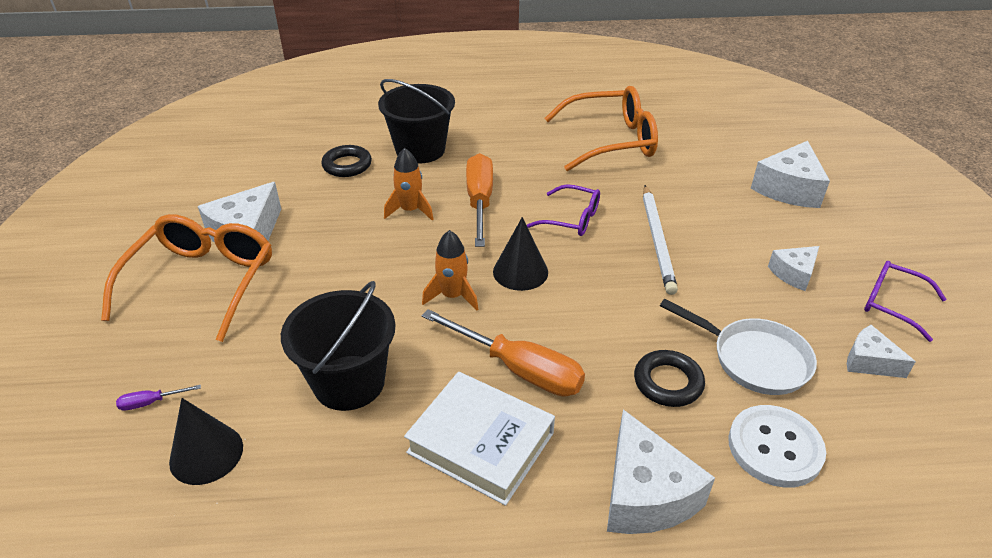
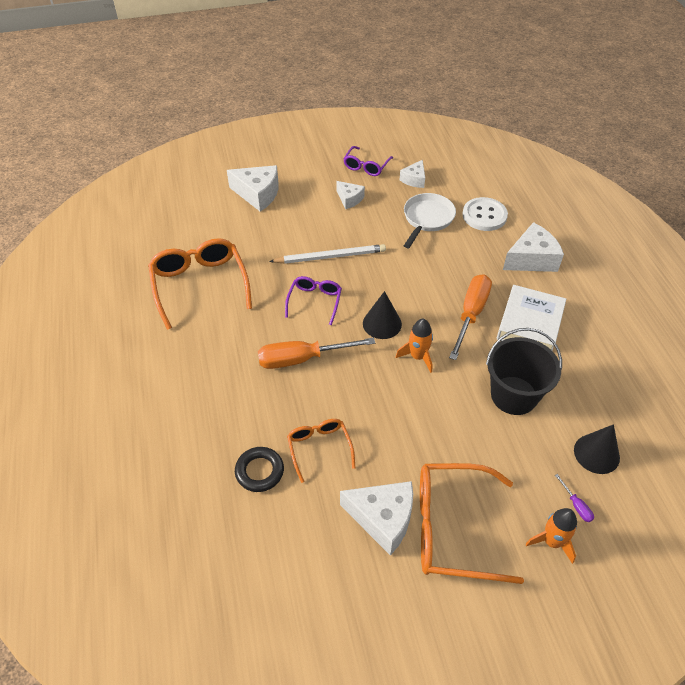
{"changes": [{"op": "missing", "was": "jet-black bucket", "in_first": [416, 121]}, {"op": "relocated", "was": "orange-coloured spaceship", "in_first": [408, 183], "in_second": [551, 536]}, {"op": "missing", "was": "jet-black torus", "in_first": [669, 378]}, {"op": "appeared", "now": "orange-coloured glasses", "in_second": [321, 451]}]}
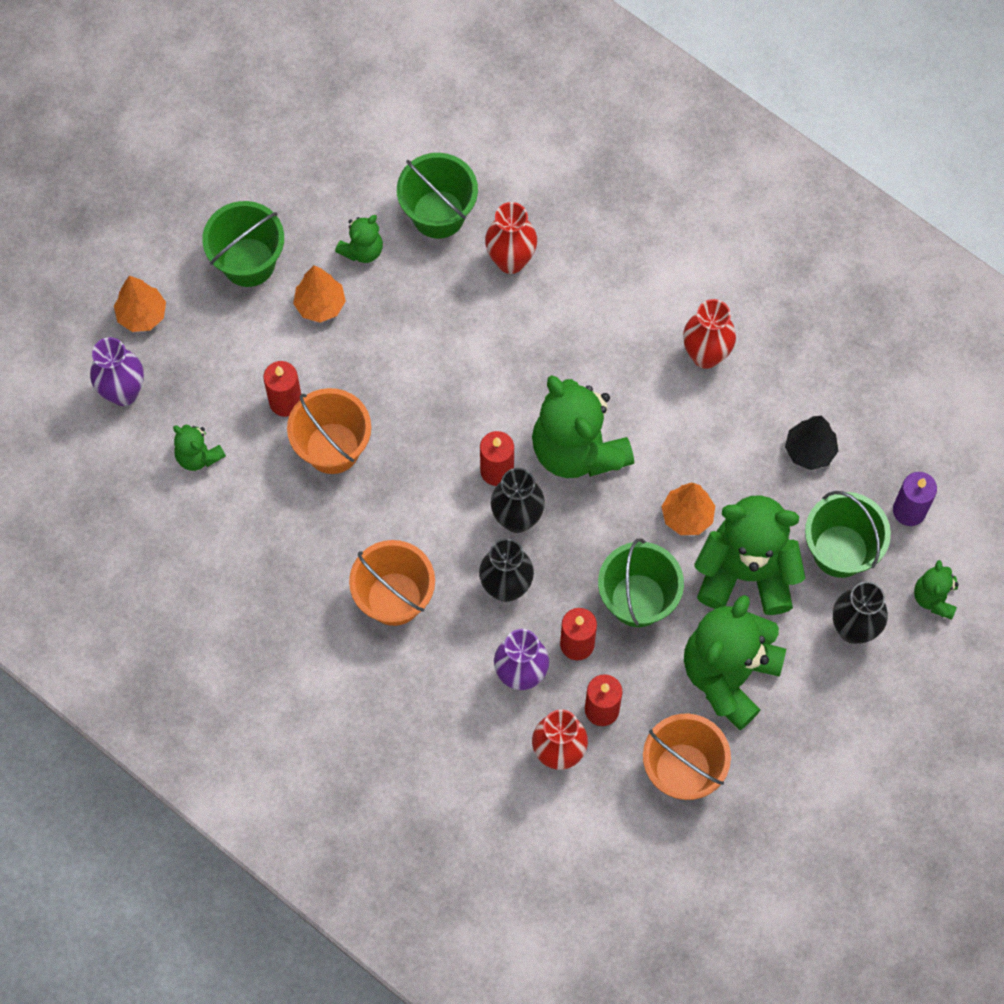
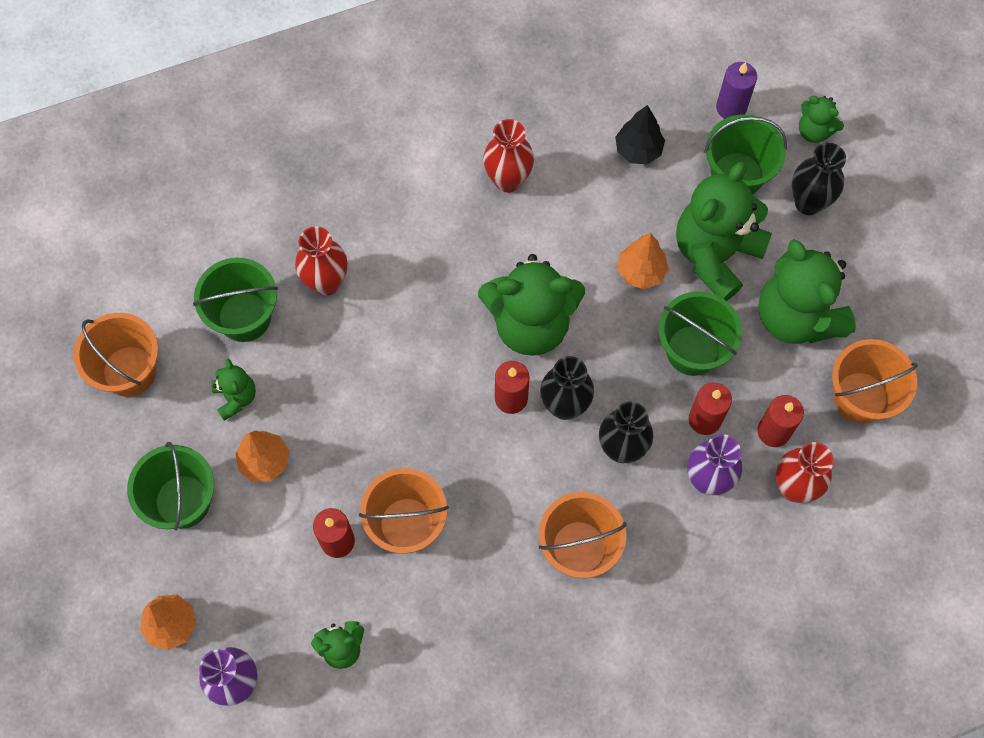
{"changes": [{"op": "appeared", "now": "orange-coloured bucket", "in_second": [116, 355]}]}
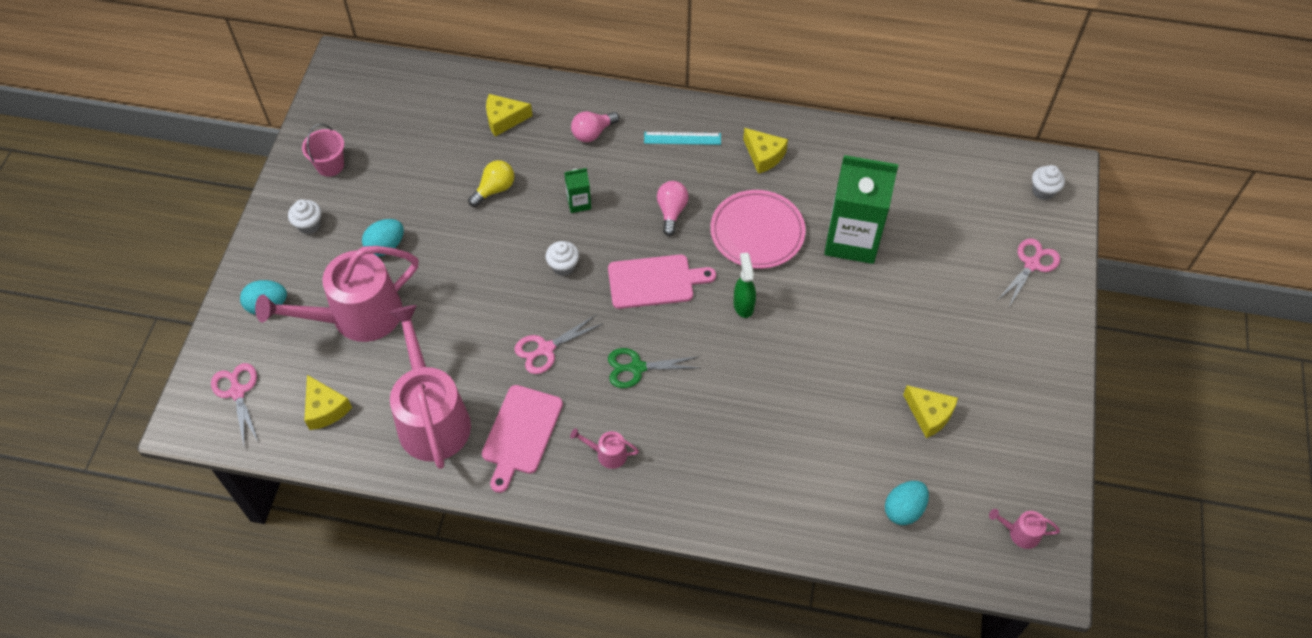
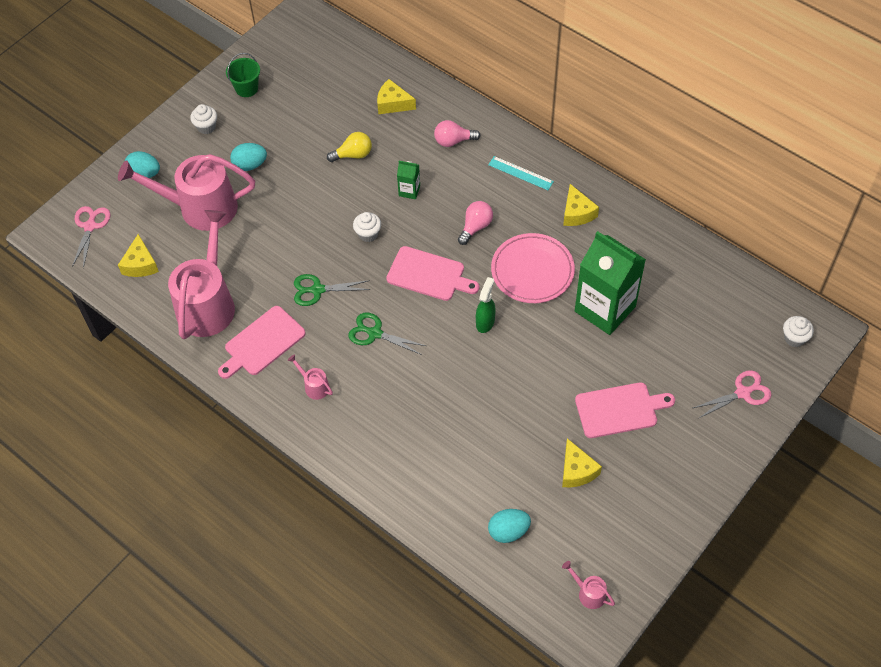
{"changes": [{"op": "colour", "was": "pink bucket", "now": "emerald bucket", "in_first": [323, 150], "in_second": [243, 75]}, {"op": "colour", "was": "pink shears", "now": "emerald shears", "in_first": [558, 344], "in_second": [332, 290]}, {"op": "appeared", "now": "pink bread board", "in_second": [625, 410]}]}
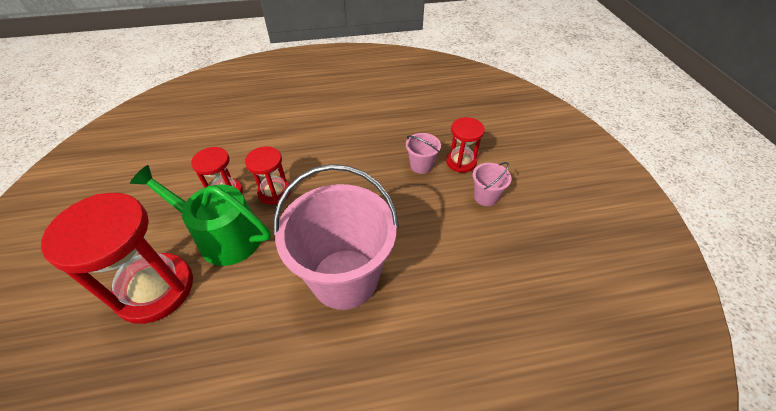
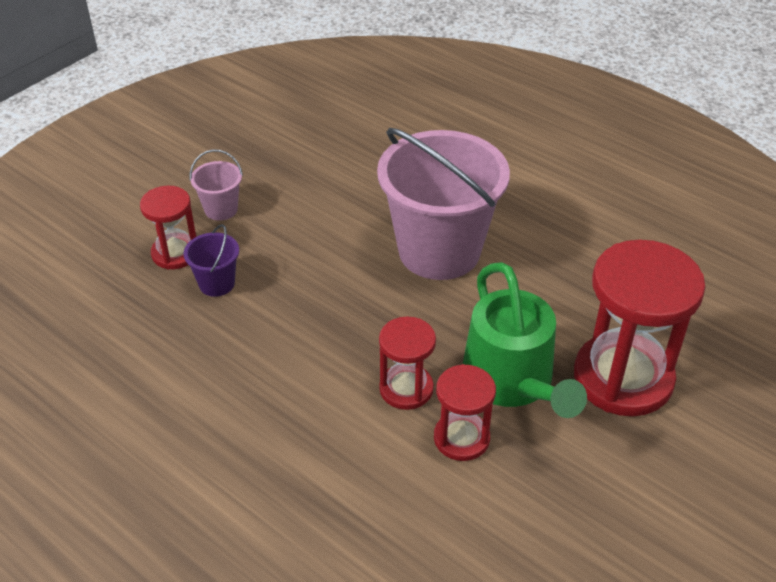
{"changes": [{"op": "colour", "was": "pink bucket", "now": "violet bucket", "in_first": [423, 153], "in_second": [211, 260]}]}
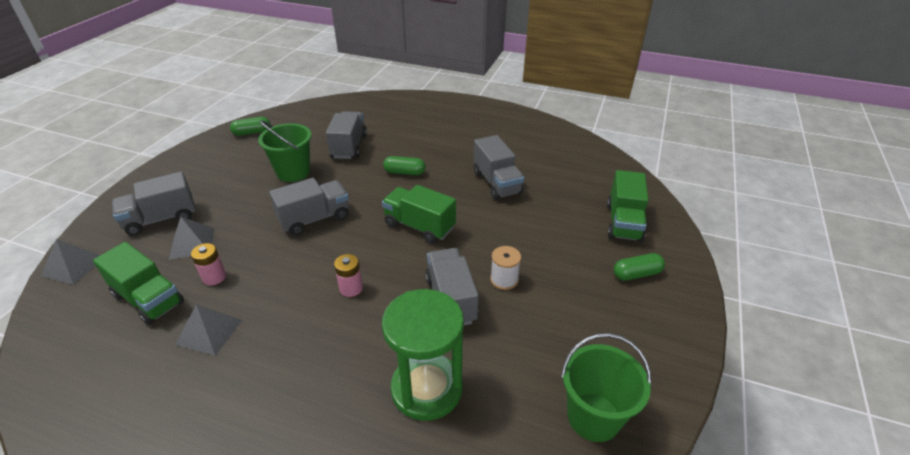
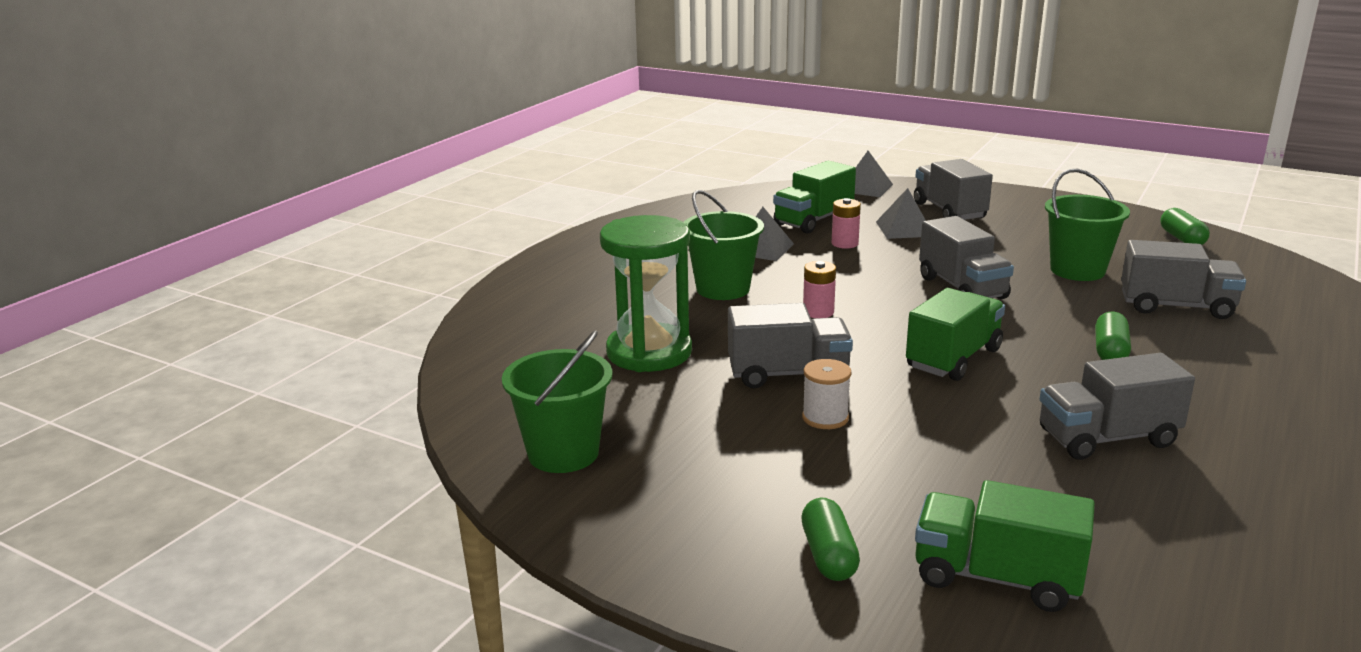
{"changes": [{"op": "appeared", "now": "emerald bucket", "in_second": [724, 245]}]}
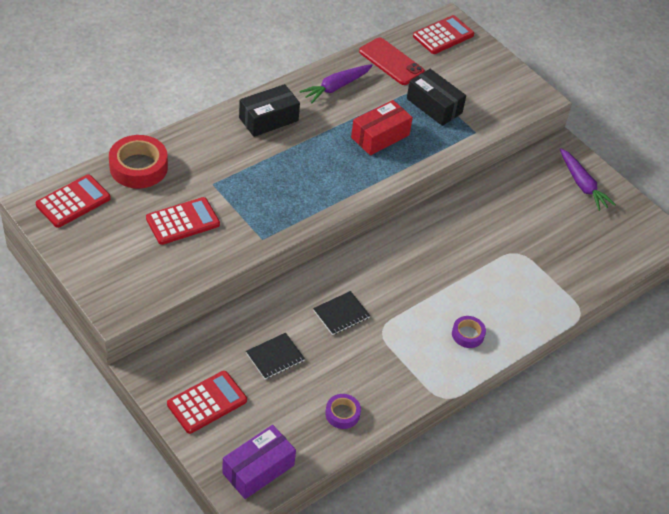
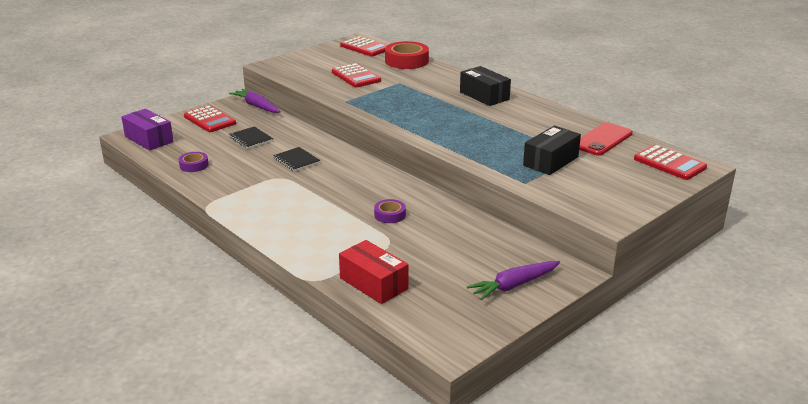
{"changes": [{"op": "relocated", "was": "violet toy carrot", "in_first": [336, 83], "in_second": [255, 101]}, {"op": "relocated", "was": "crimson box", "in_first": [382, 127], "in_second": [373, 272]}, {"op": "relocated", "was": "violet roll of tape", "in_first": [469, 332], "in_second": [390, 211]}]}
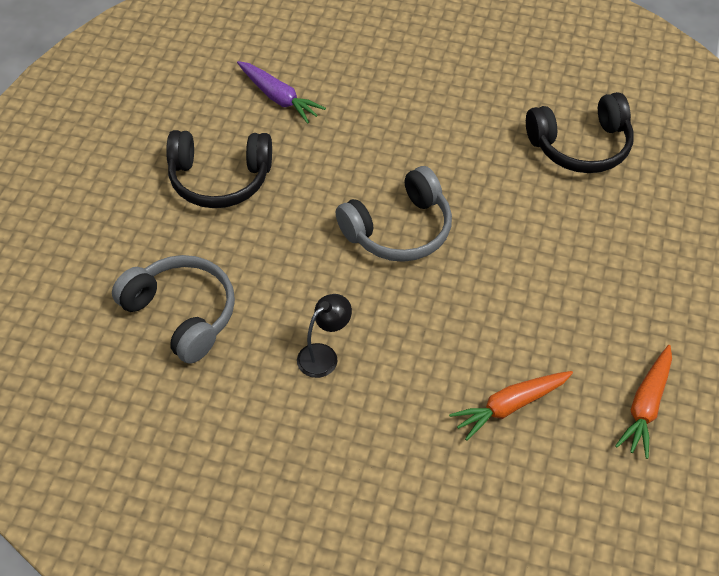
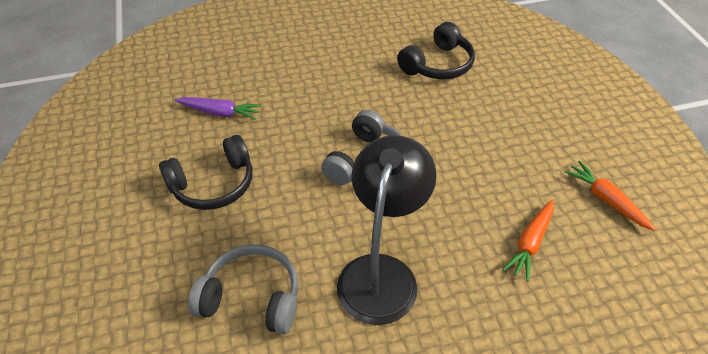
{"changes": [{"op": "size", "was": "jet-black lamp", "in_first": [324, 336], "in_second": [387, 230], "ratio": 2.32}, {"op": "spun", "was": "orange-coloured toy carrot", "in_first": [643, 402], "in_second": [609, 196], "clockwise": 150}]}
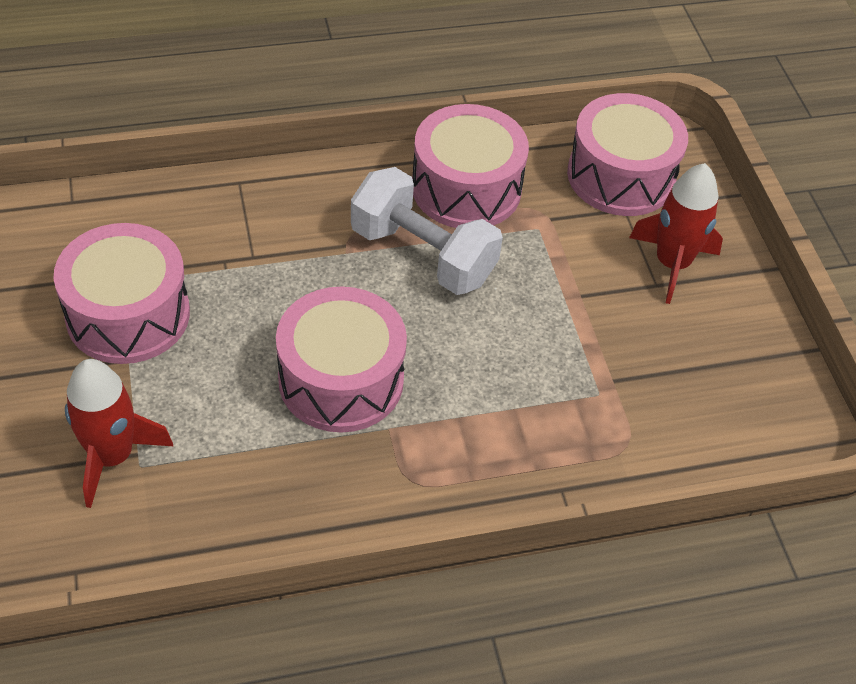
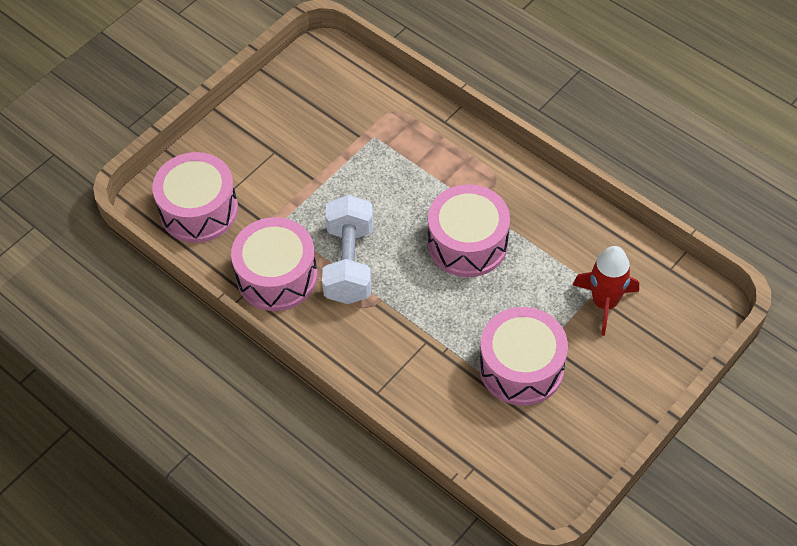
{"changes": [{"op": "missing", "was": "crimson spaceship", "in_first": [676, 233]}]}
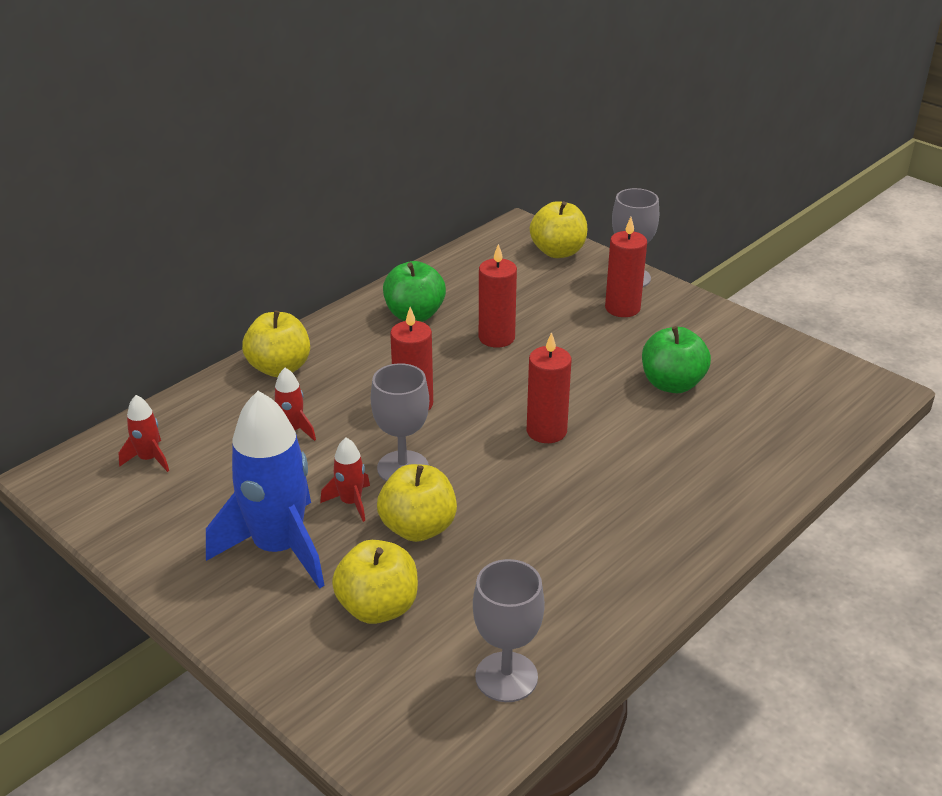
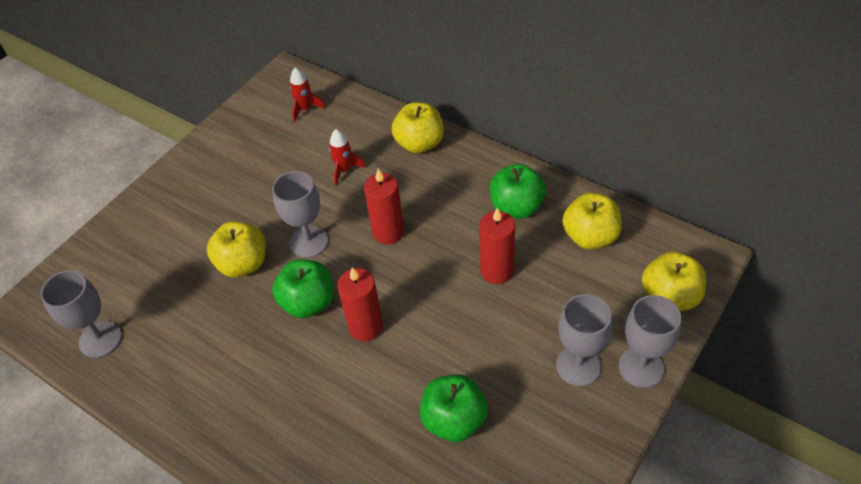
{"changes": [{"op": "exchanged", "was": "crimson pillar candle", "now": "gray wine glass", "in_first": [626, 267], "in_second": [584, 340]}, {"op": "missing", "was": "royal blue spaceship", "in_first": [265, 490]}, {"op": "missing", "was": "crimson spaceship", "in_first": [345, 480]}, {"op": "relocated", "was": "yellow toy apple", "in_first": [375, 582], "in_second": [592, 221]}, {"op": "appeared", "now": "emerald toy apple", "in_second": [302, 289]}]}
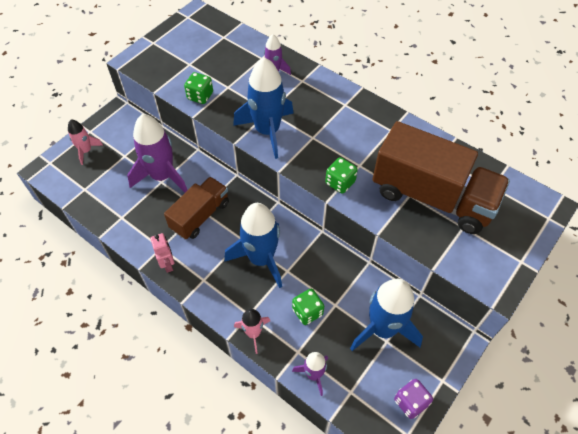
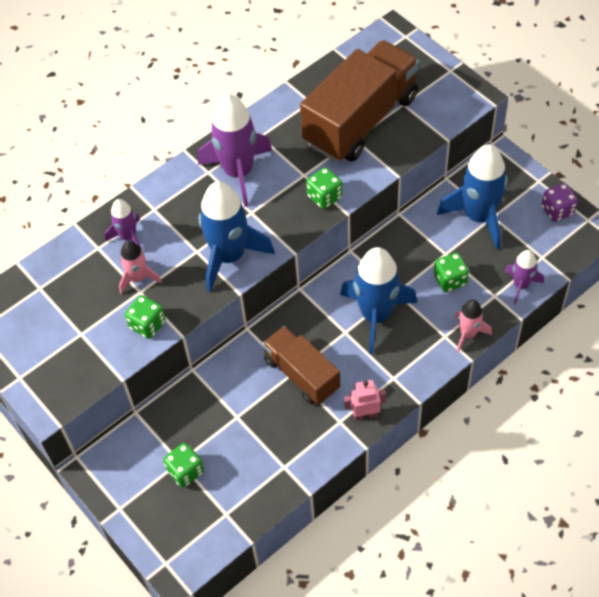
{"changes": [{"op": "relocated", "was": "violet spaceship", "in_first": [157, 153], "in_second": [235, 150]}, {"op": "relocated", "was": "pink spaceship", "in_first": [85, 142], "in_second": [140, 267]}, {"op": "appeared", "now": "emerald game die", "in_second": [183, 465]}]}
